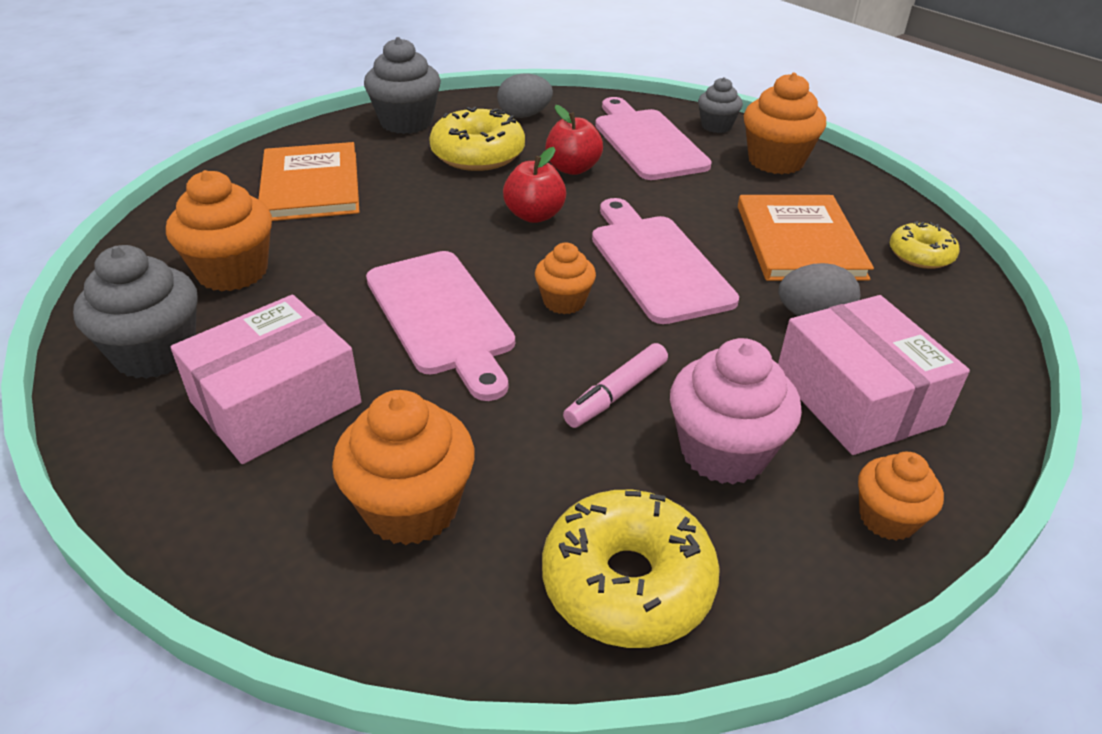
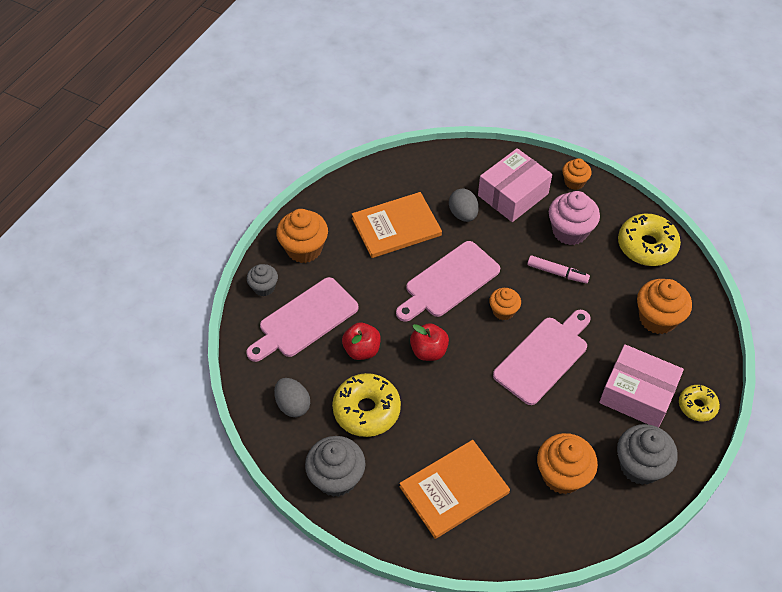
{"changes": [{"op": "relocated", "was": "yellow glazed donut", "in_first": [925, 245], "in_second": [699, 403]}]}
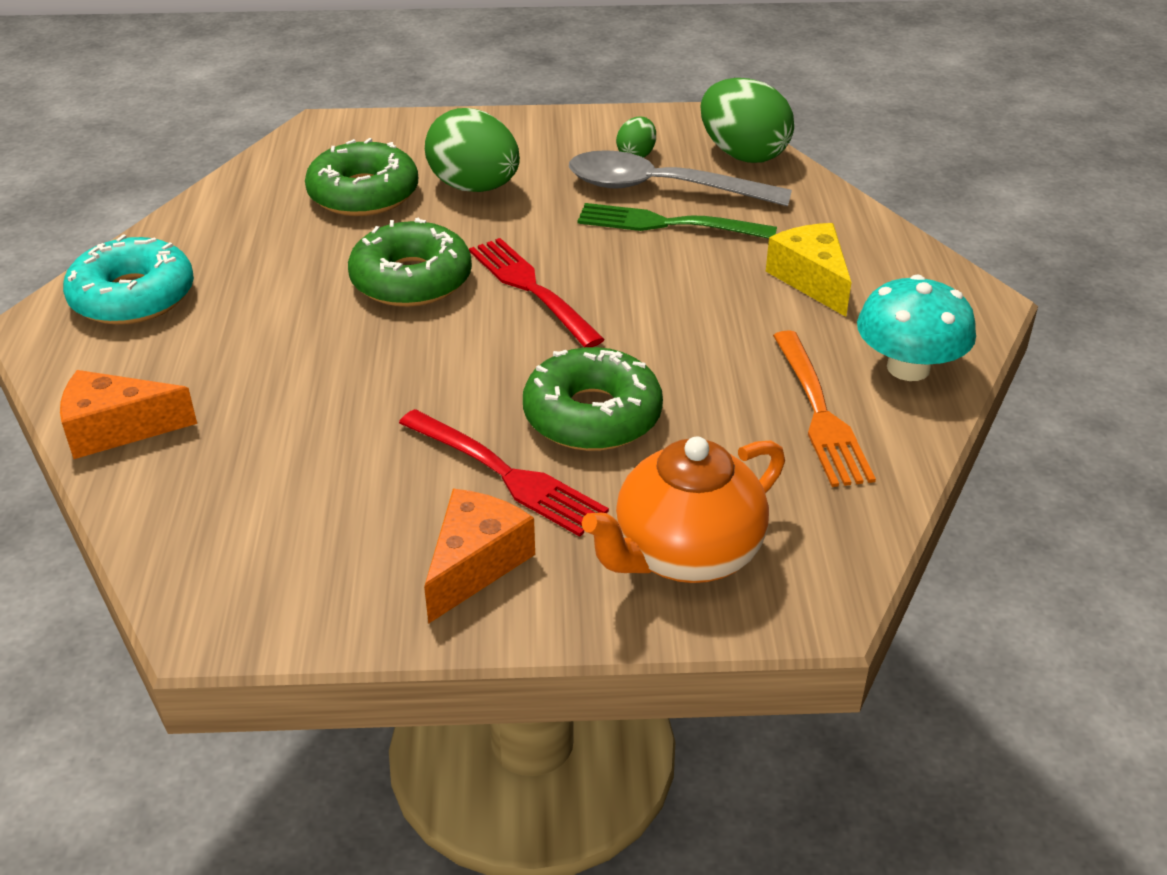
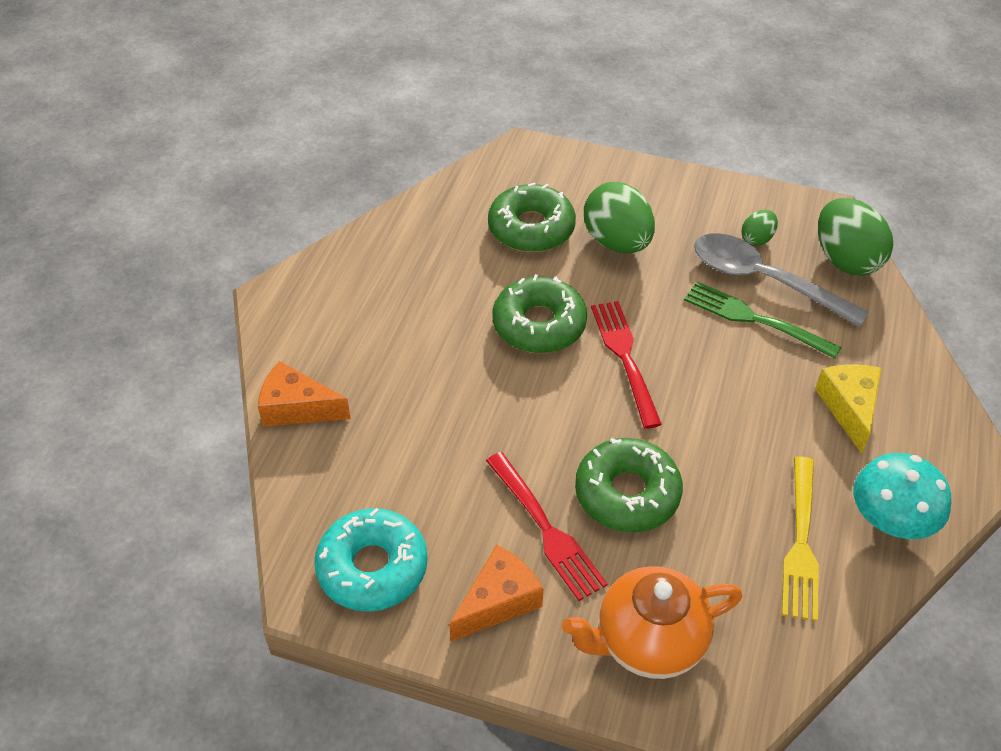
{"changes": [{"op": "relocated", "was": "teal glazed donut", "in_first": [128, 279], "in_second": [371, 560]}, {"op": "colour", "was": "orange-coloured fork", "now": "yellow fork", "in_first": [824, 408], "in_second": [800, 538]}]}
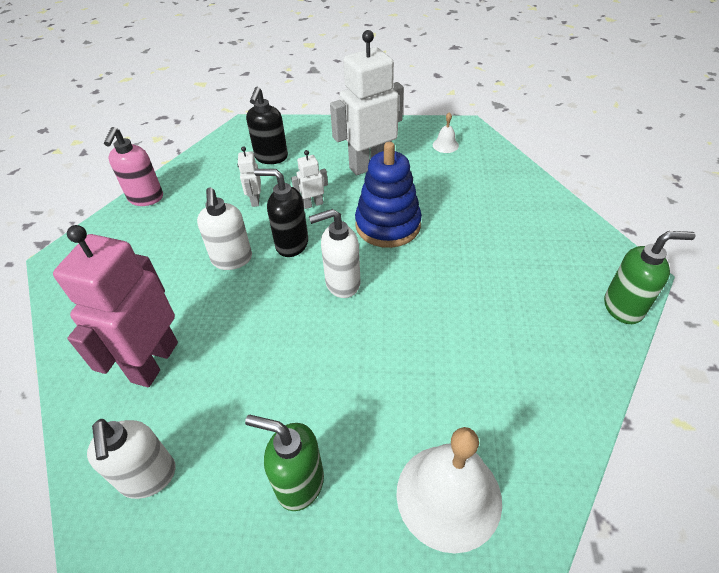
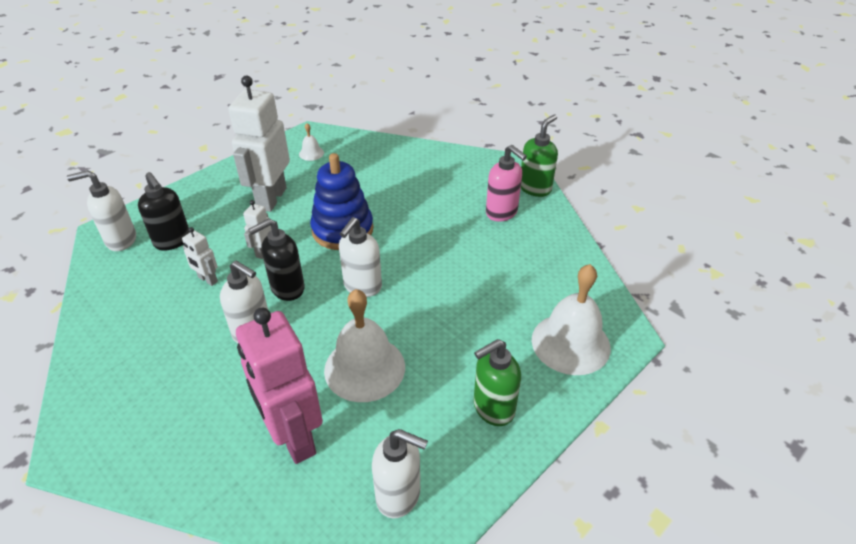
{"changes": [{"op": "relocated", "was": "pink pump bottle", "in_first": [133, 166], "in_second": [506, 183]}, {"op": "appeared", "now": "white pump bottle", "in_second": [101, 210]}, {"op": "appeared", "now": "white school bell", "in_second": [364, 345]}]}
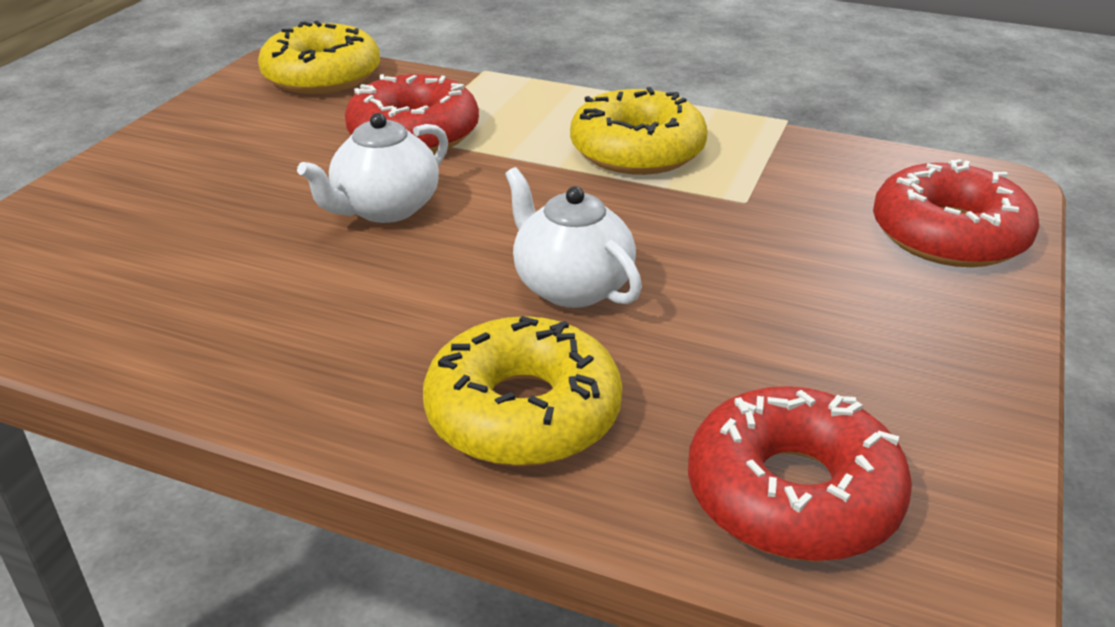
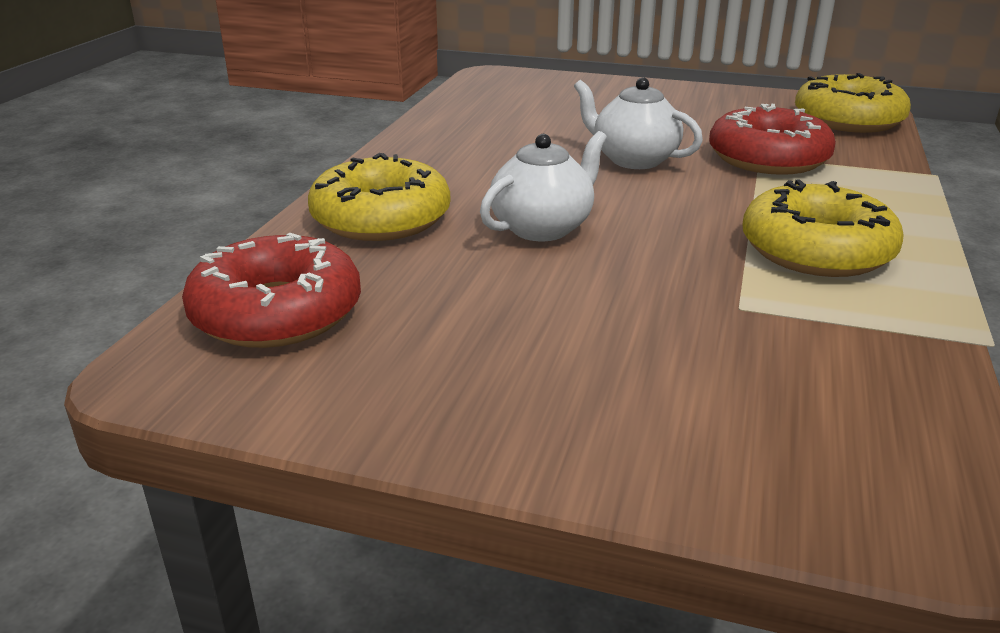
{"changes": [{"op": "missing", "was": "crimson glazed donut", "in_first": [956, 213]}]}
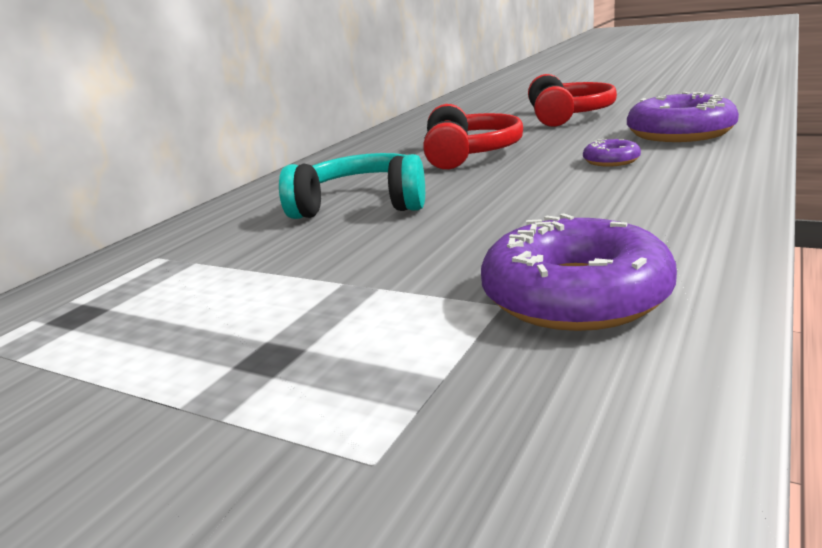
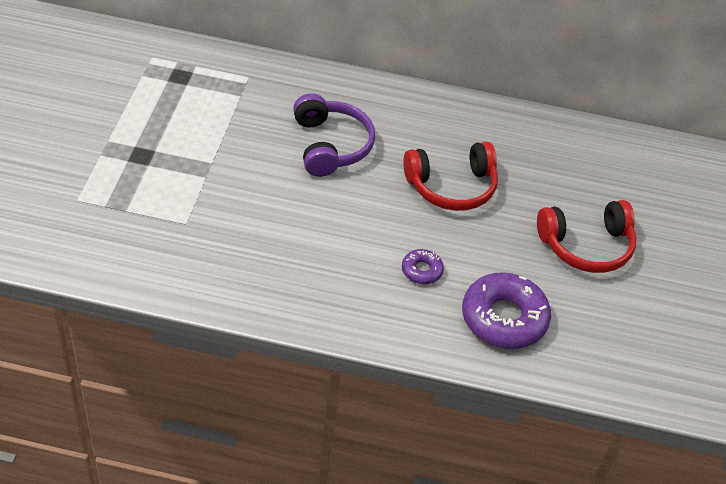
{"changes": [{"op": "colour", "was": "teal over-ear headphones", "now": "violet over-ear headphones", "in_first": [352, 186], "in_second": [334, 135]}, {"op": "missing", "was": "violet glazed donut", "in_first": [579, 272]}]}
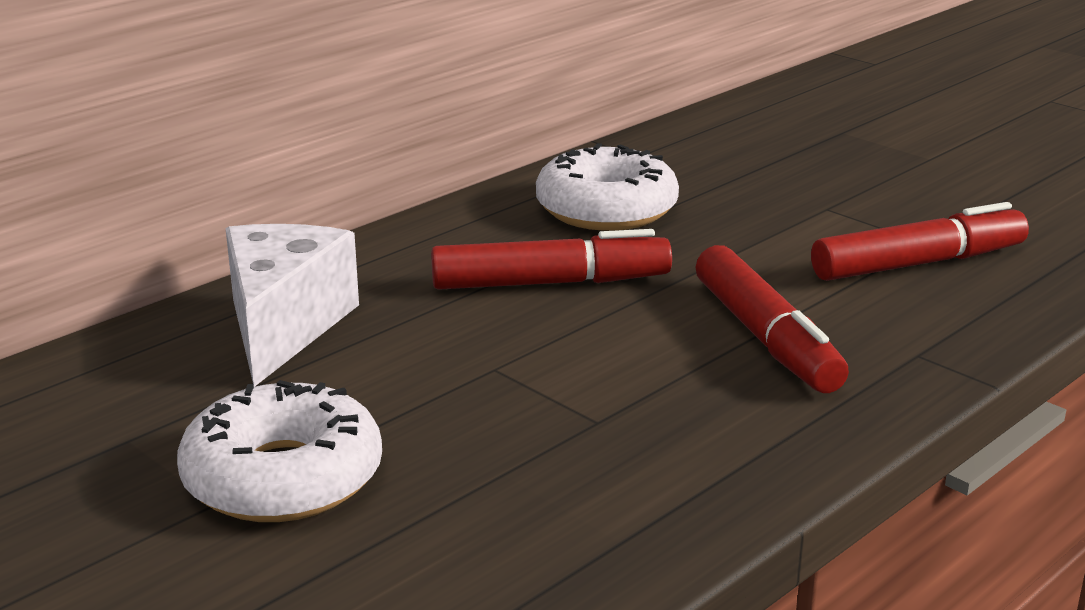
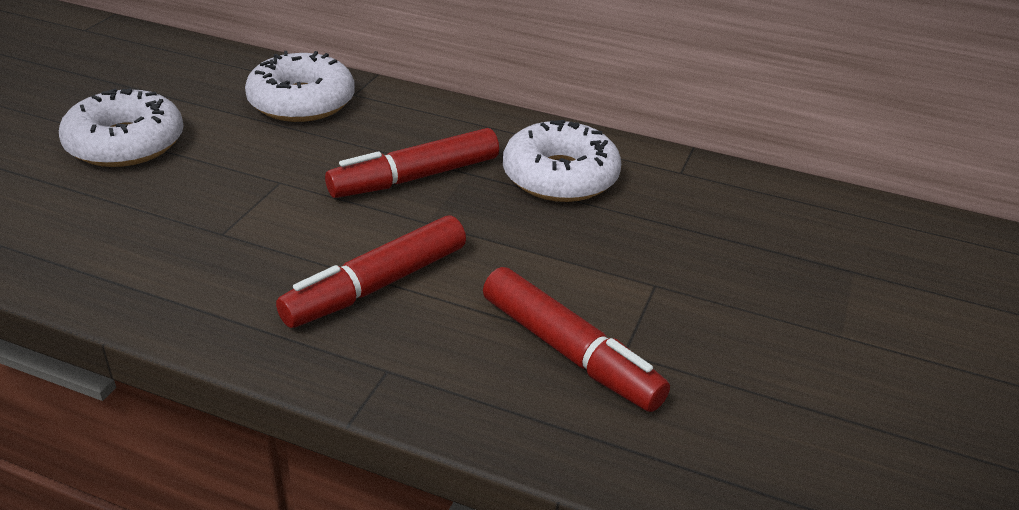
{"changes": [{"op": "exchanged", "was": "white cheese wedge", "now": "white glazed donut", "in_first": [292, 305], "in_second": [300, 86]}, {"op": "spun", "was": "crimson marker", "in_first": [551, 259], "in_second": [412, 163], "clockwise": 90}]}
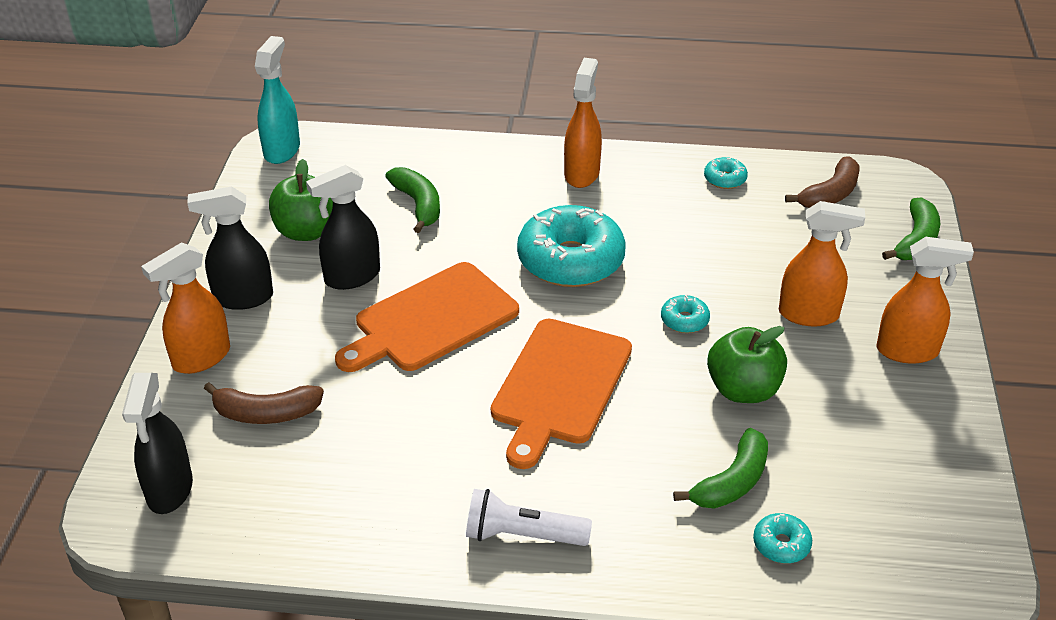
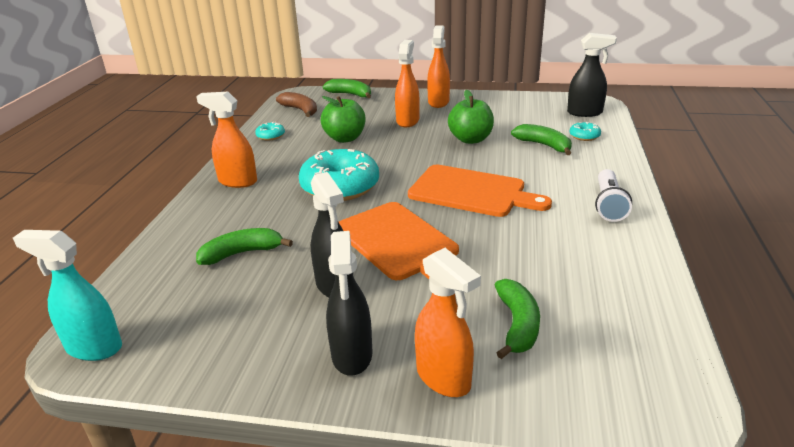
{"changes": [{"op": "relocated", "was": "emerald toy apple", "in_first": [301, 200], "in_second": [343, 119]}, {"op": "missing", "was": "teal glazed donut", "in_first": [685, 313]}, {"op": "relocated", "was": "jet-black spray bottle", "in_first": [157, 443], "in_second": [592, 75]}, {"op": "colour", "was": "brown banana", "now": "emerald banana", "in_first": [264, 403], "in_second": [517, 319]}]}
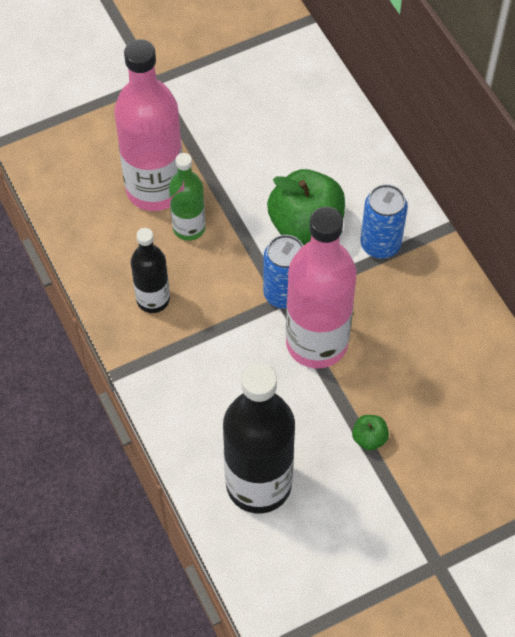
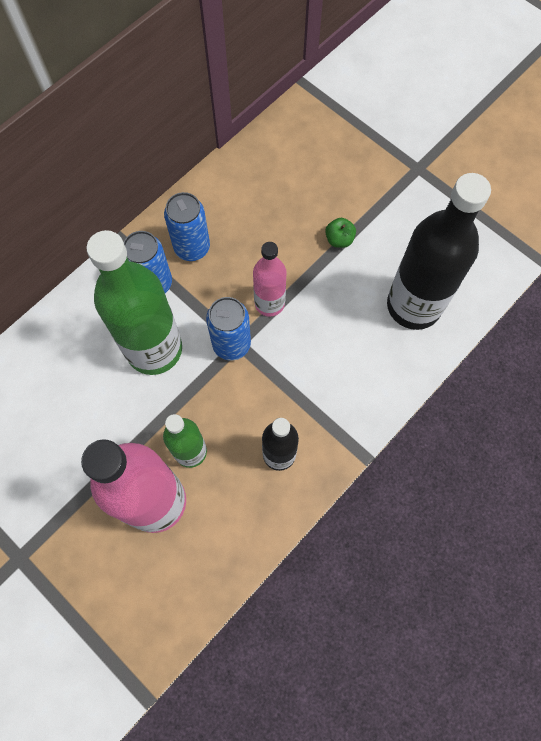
{"changes": [{"op": "exchanged", "was": "emerald toy apple", "now": "emerald drink bottle", "in_first": [306, 207], "in_second": [134, 302]}, {"op": "size", "was": "pink drink bottle", "in_first": [321, 287], "in_second": [270, 279], "ratio": 0.55}, {"op": "appeared", "now": "royal blue tin", "in_second": [187, 226]}]}
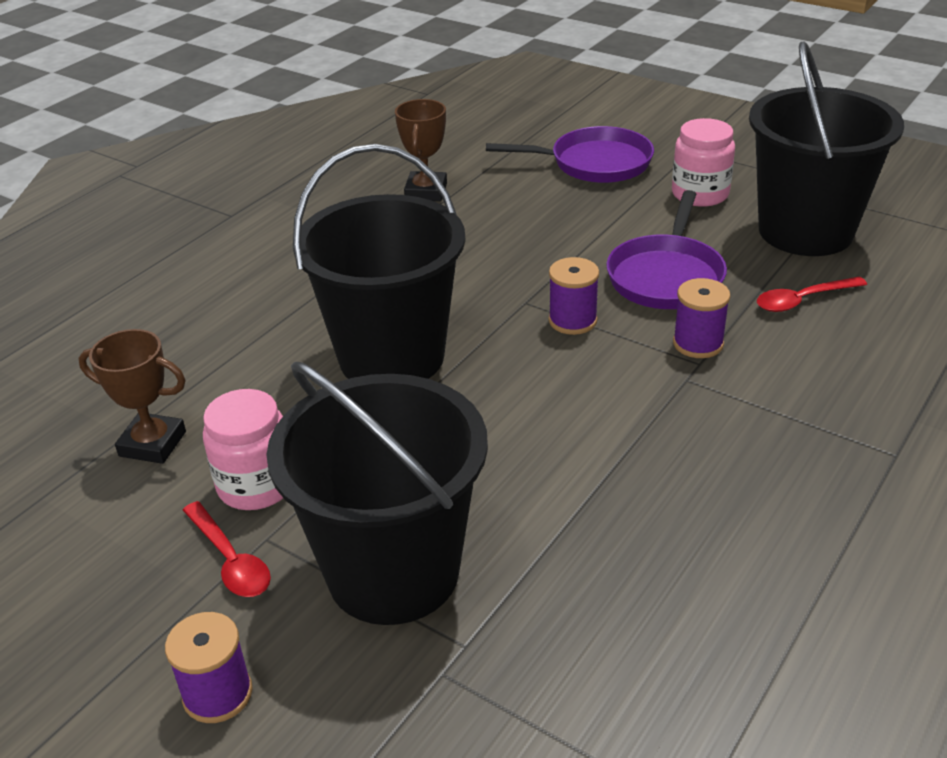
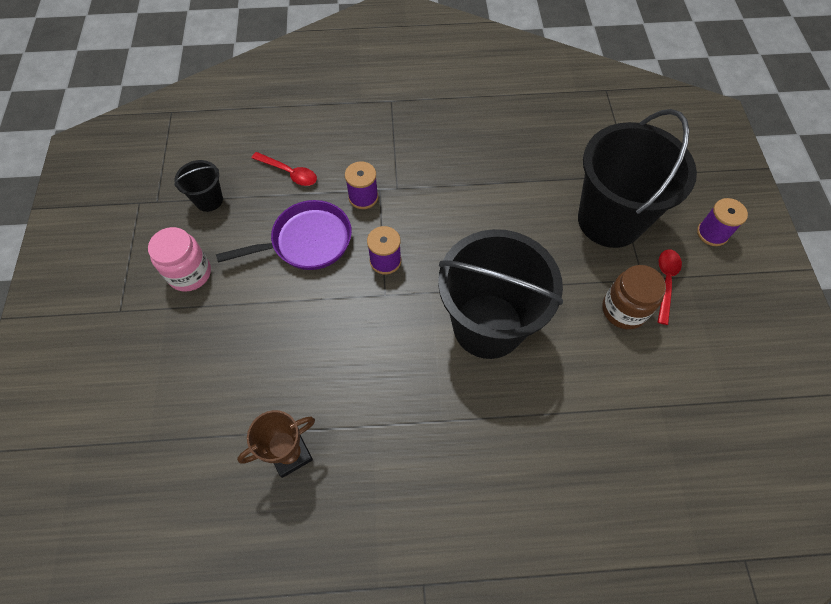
{"changes": [{"op": "size", "was": "jet-black bucket", "in_first": [826, 148], "in_second": [198, 186], "ratio": 0.44}, {"op": "missing", "was": "violet frying pan", "in_first": [570, 154]}, {"op": "missing", "was": "brown trophy", "in_first": [132, 396]}, {"op": "colour", "was": "pink jar", "now": "brown jar", "in_first": [243, 449], "in_second": [634, 297]}]}
